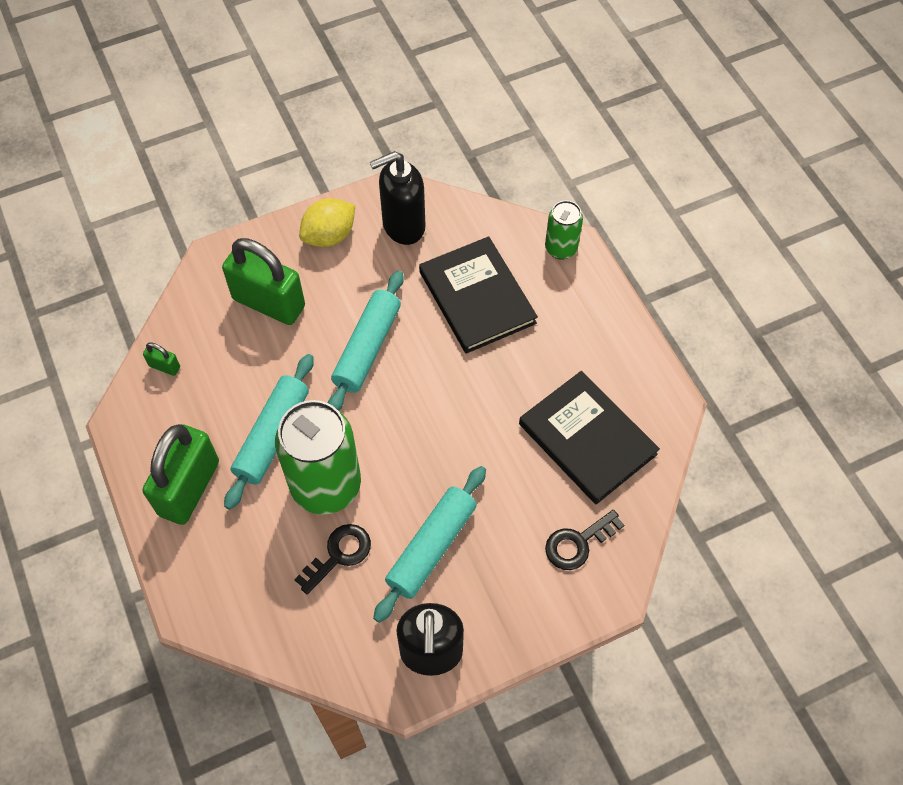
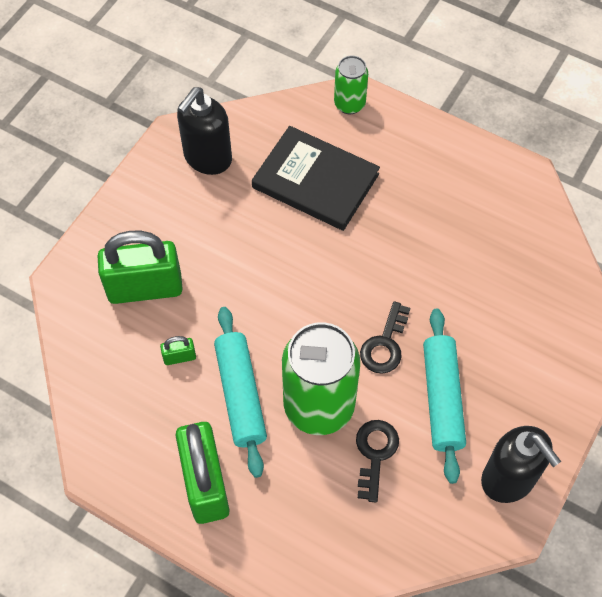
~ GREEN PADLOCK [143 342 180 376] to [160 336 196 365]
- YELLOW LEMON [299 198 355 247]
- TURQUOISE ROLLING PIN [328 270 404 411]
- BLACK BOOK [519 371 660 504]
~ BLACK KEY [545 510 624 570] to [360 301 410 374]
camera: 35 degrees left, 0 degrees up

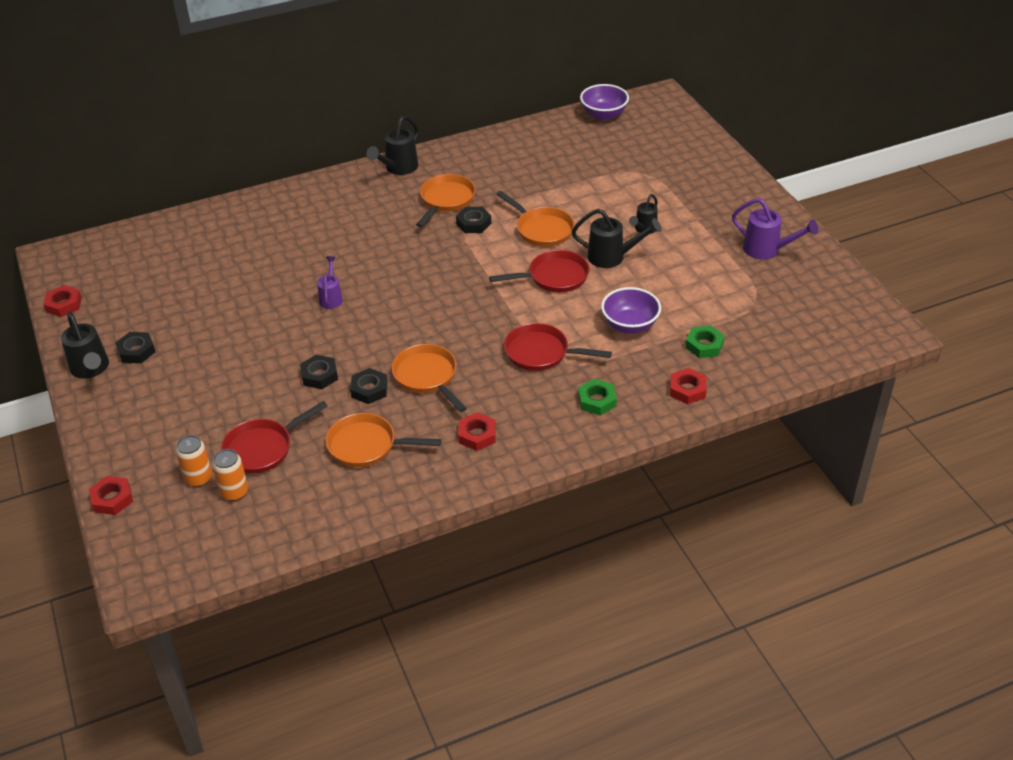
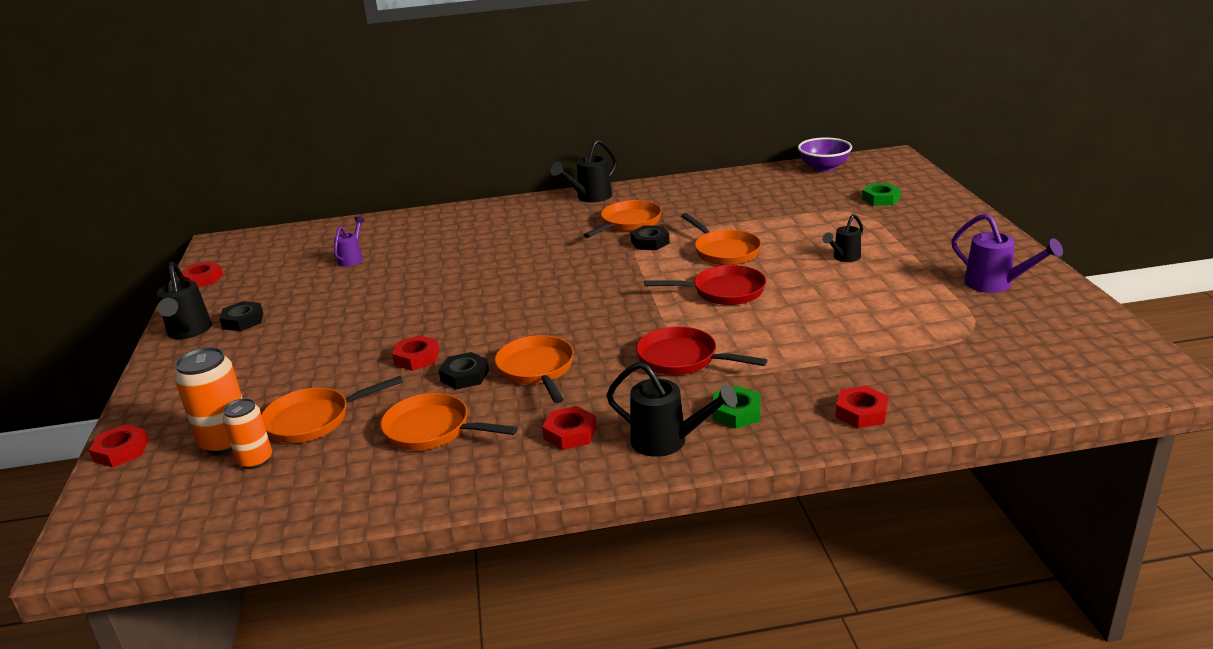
~ ORANGE CAN [176 435 212 487] = [174 347 242 454] x1.55
~ RED PAN [221 401 328 474] to ORANGE PAN [261 376 403 443]
~ BLACK NUT [300 355 338 389] to RED NUT [392 335 439 371]
~ PURPLE WATERING CAN [317 256 343 309] to [334 217 365 267]
~ BLACK WATERING CAN [572 209 662 268] to [606 361 737 457]
- PURPLE BOWL [601 287 661 334]
~ GREEN NUT [685 325 725 358] to [862 183 901 206]
camera: 15 degrees right, 15 degrees down

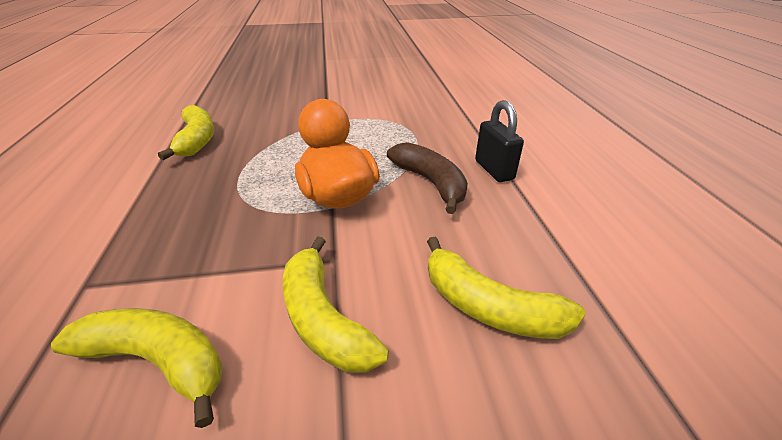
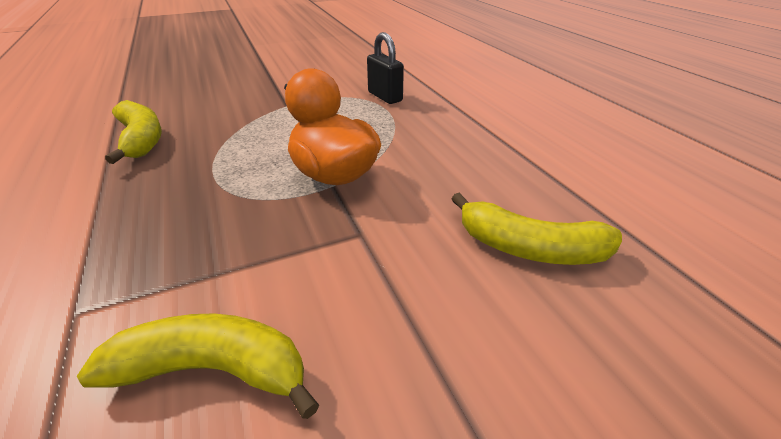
- YELLOW BANANA [283 236 389 373]
- BROWN BANANA [387 142 468 214]
~ BLACK PADLOCK [475 100 524 182] to [367 32 404 104]
camera: 15 degrees left, 0 degrees up

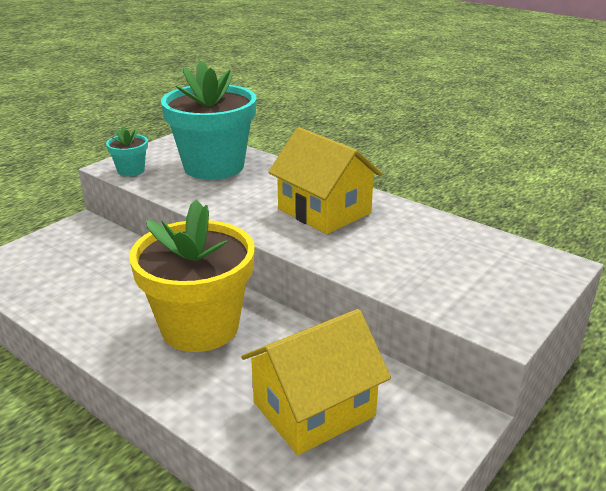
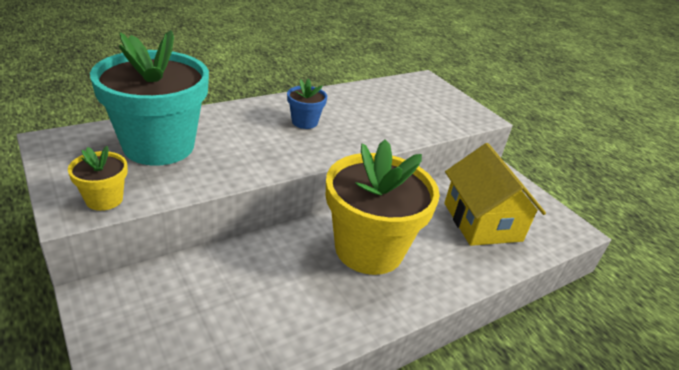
~ TURQUOISE FLOWER POT [106 126 148 177] to YELLOW FLOWER POT [68 146 128 211]
~ YELLOW HOUSE [268 127 382 234] to BLUE FLOWER POT [287 78 327 129]
camera: 75 degrees left, 5 degrees up

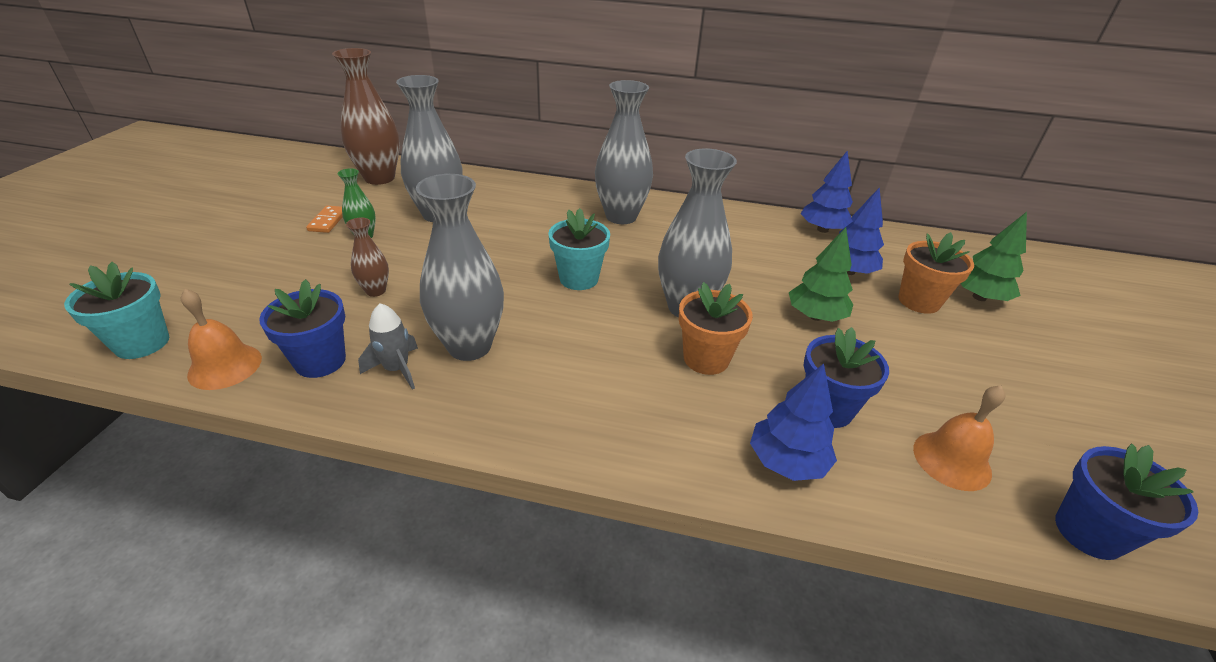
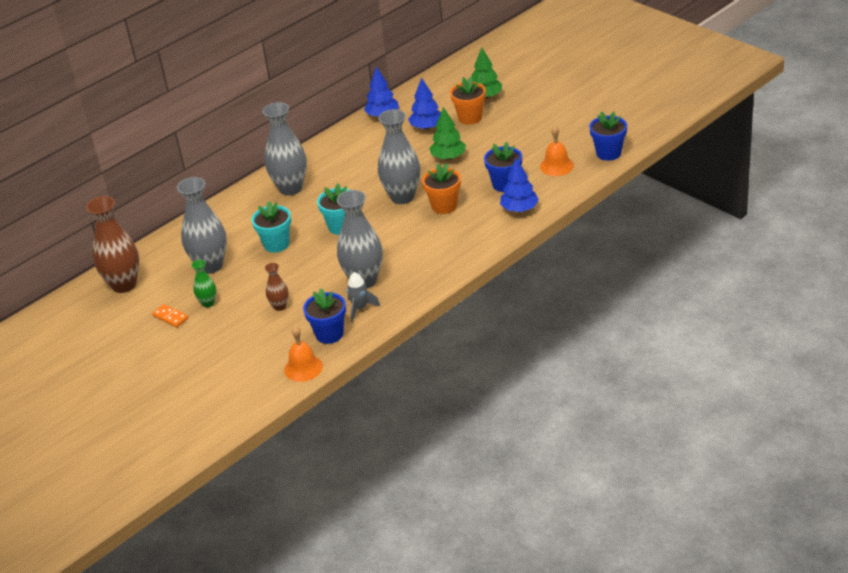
~ TURQUOISE FLOWER POT [64 262 169 359] to [252 201 291 253]
camera: 50 degrees left, 0 degrees up

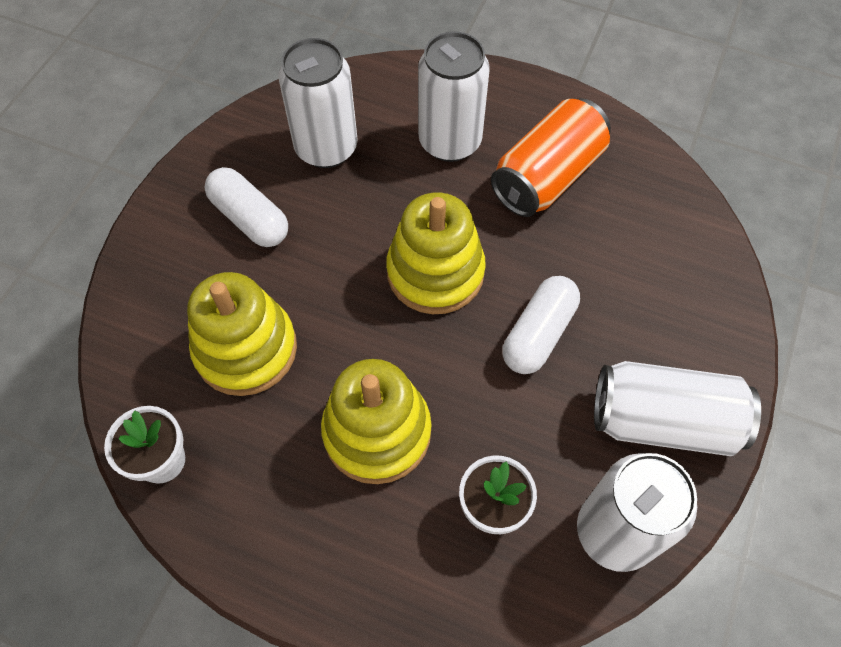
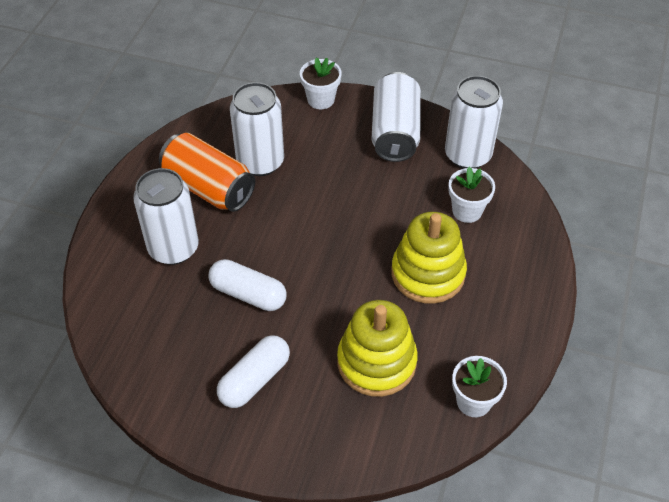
~ WHITE CAN [278 38 358 168] to [230 82 284 176]
- YELLOW STACKING TOY [386 192 486 314]
~ WHITE CAPSULE [502 276 580 374] to [208 259 286 311]
+ WHITE FLOWER POT [300 58 342 109]
camera: 95 degrees left, 10 degrees down

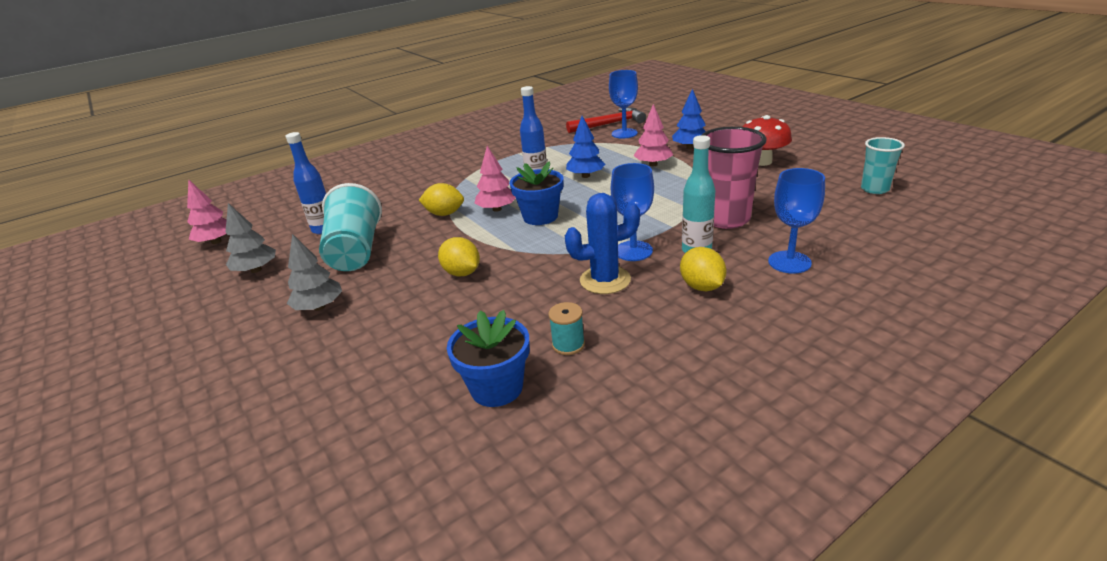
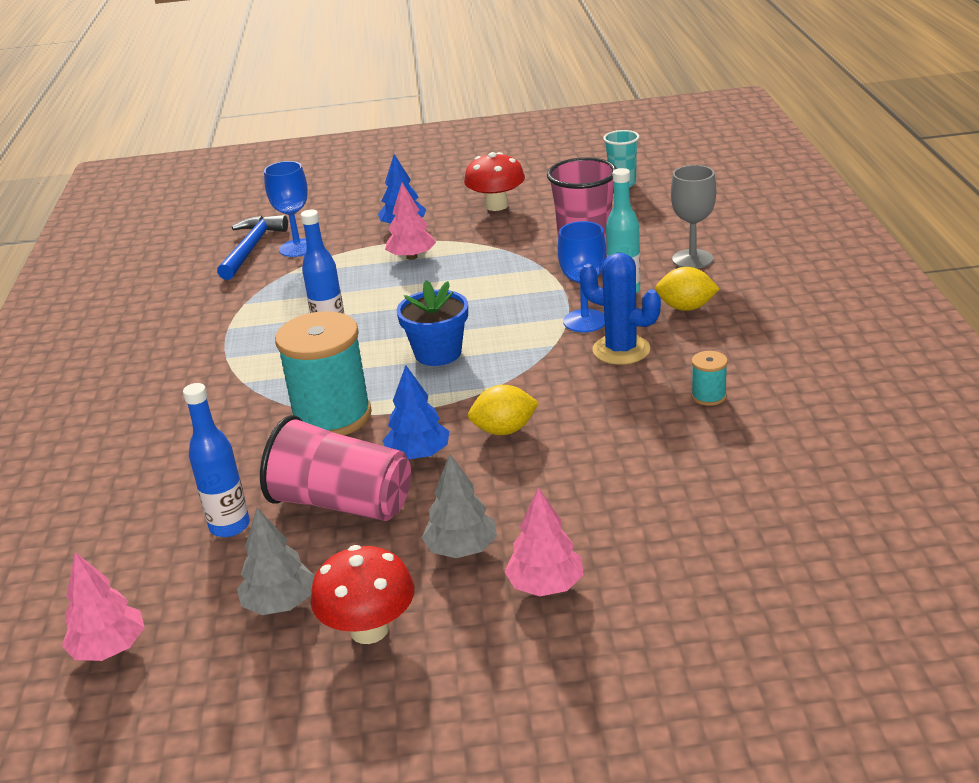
~ TURQUOISE CUP [319 183 382 271] to PINK CUP [260 415 411 521]
~ YELLOW LEMON [419 183 464 216] to TURQUOISE SPOOL [275 311 372 435]
- BLUE FLOWER POT [447 310 530 407]
~ PINK TREE [474 146 516 212] to [504 487 584 596]
~ BLUE CACTUS [565 193 640 294] = [579 253 661 365] 75 degrees counterclockwise
~ RED HAMMER [566 107 646 133] to BLUE HAMMER [217 215 288 280]
~ BLUE TREE [566 116 605 178] to [382 365 449 459]
~ BLUE GOBLET [768 168 825 274] to GREY GOBLET [671 165 716 269]
+ RED MUSHROOM [311 545 414 644]
camera: 60 degrees left, 0 degrees up

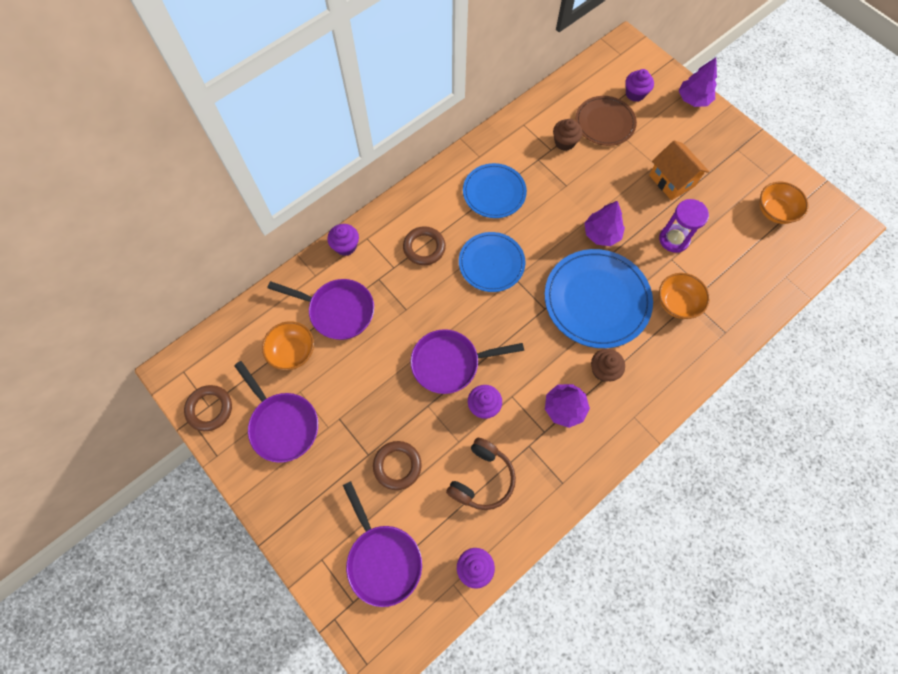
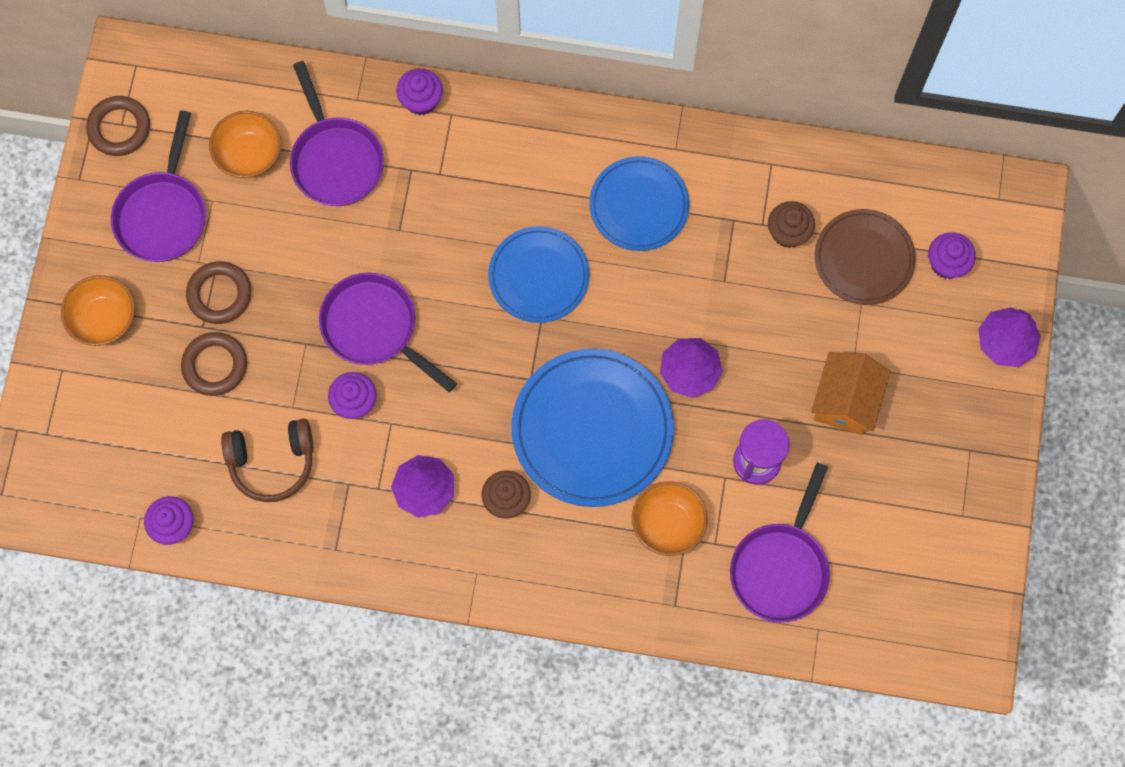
~ PURPLE PAN [343 481 422 607] to [730 463 830 623]
~ BROWN RING [403 226 446 265] to [186 261 251 324]
~ ORANGE BOWL [759 182 808 224] to [61 275 135 346]
camera: 50 degrees right, 5 degrees up

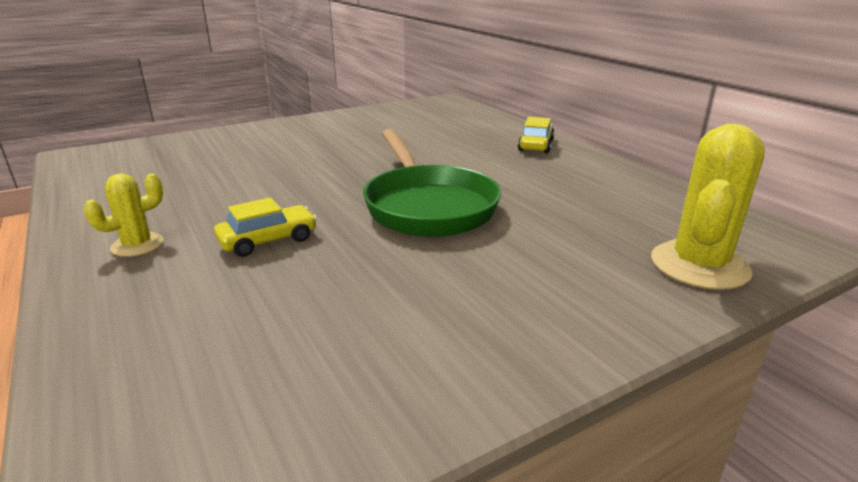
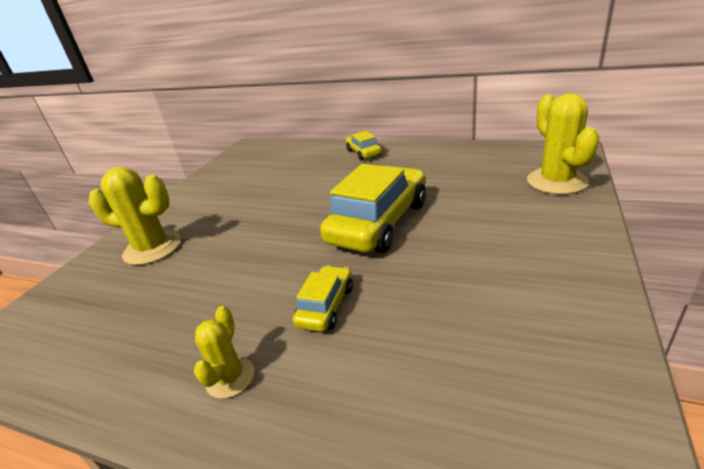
~ GREEN PAN [363 129 501 237] to YELLOW CAR [320 164 426 253]
+ YELLOW CACTUS [89 167 181 265]
camera: 35 degrees left, 5 degrees up

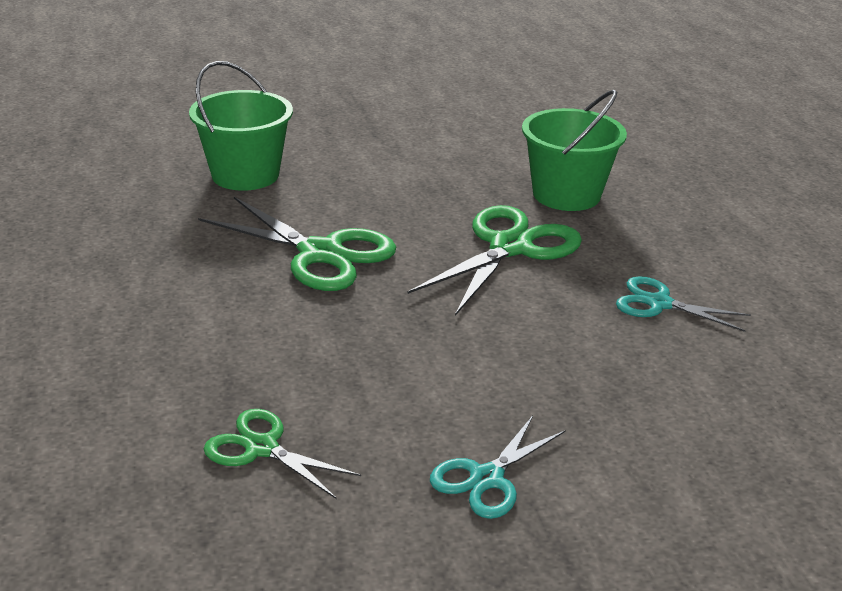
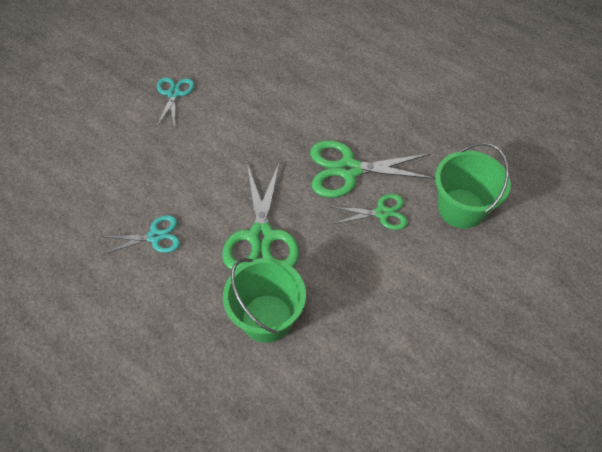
~ GREEN SCISSORS [204 409 361 499] to [332 194 407 230]
camera: 145 degrees right, 25 degrees up

